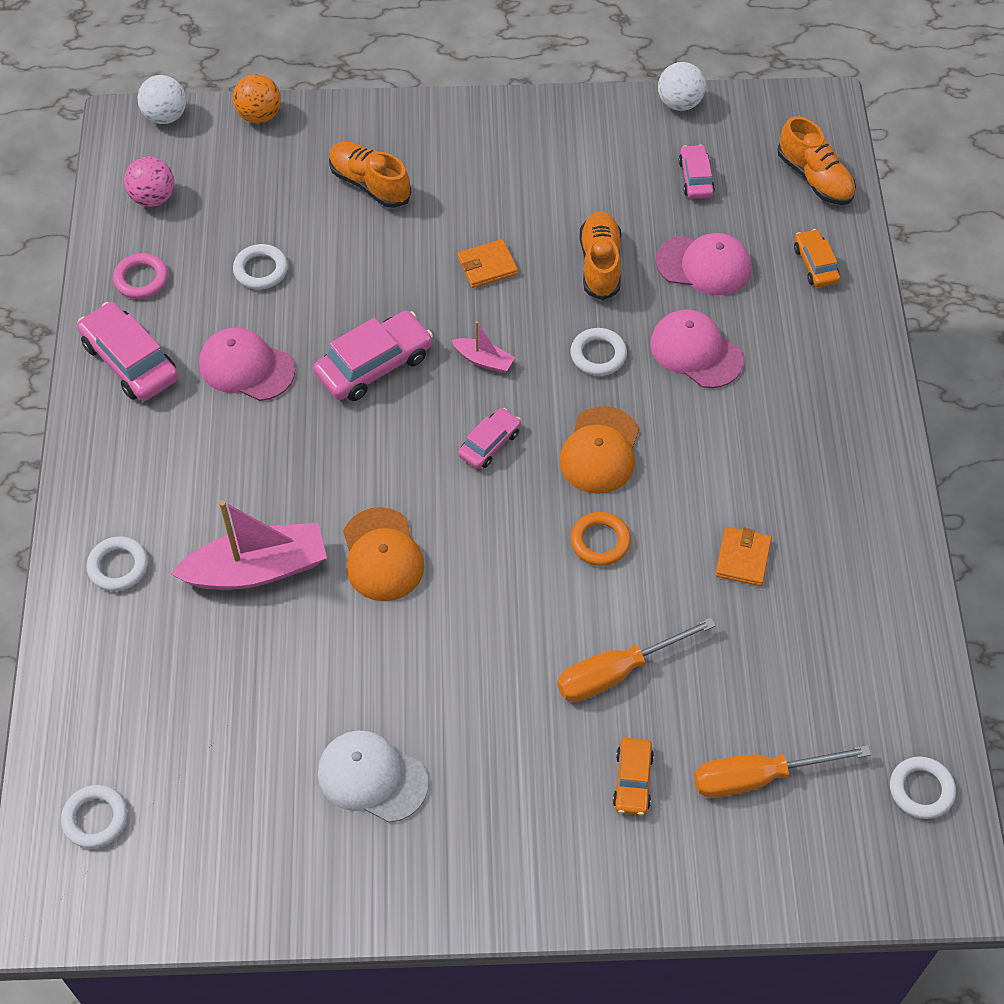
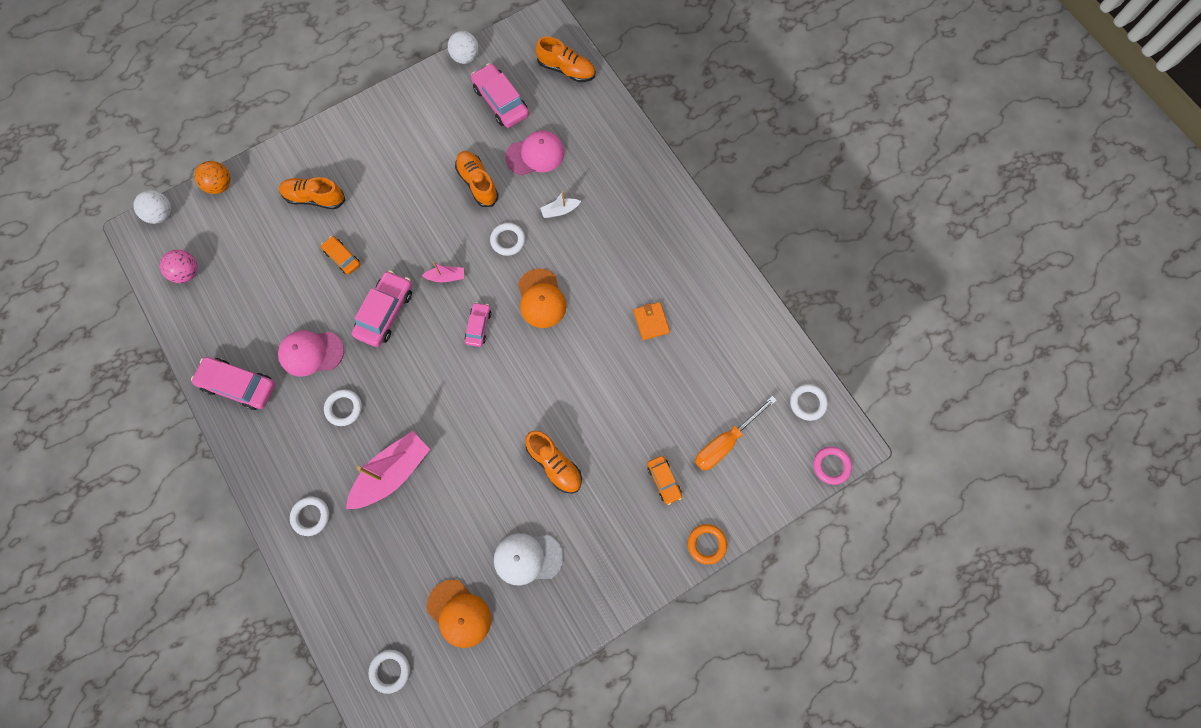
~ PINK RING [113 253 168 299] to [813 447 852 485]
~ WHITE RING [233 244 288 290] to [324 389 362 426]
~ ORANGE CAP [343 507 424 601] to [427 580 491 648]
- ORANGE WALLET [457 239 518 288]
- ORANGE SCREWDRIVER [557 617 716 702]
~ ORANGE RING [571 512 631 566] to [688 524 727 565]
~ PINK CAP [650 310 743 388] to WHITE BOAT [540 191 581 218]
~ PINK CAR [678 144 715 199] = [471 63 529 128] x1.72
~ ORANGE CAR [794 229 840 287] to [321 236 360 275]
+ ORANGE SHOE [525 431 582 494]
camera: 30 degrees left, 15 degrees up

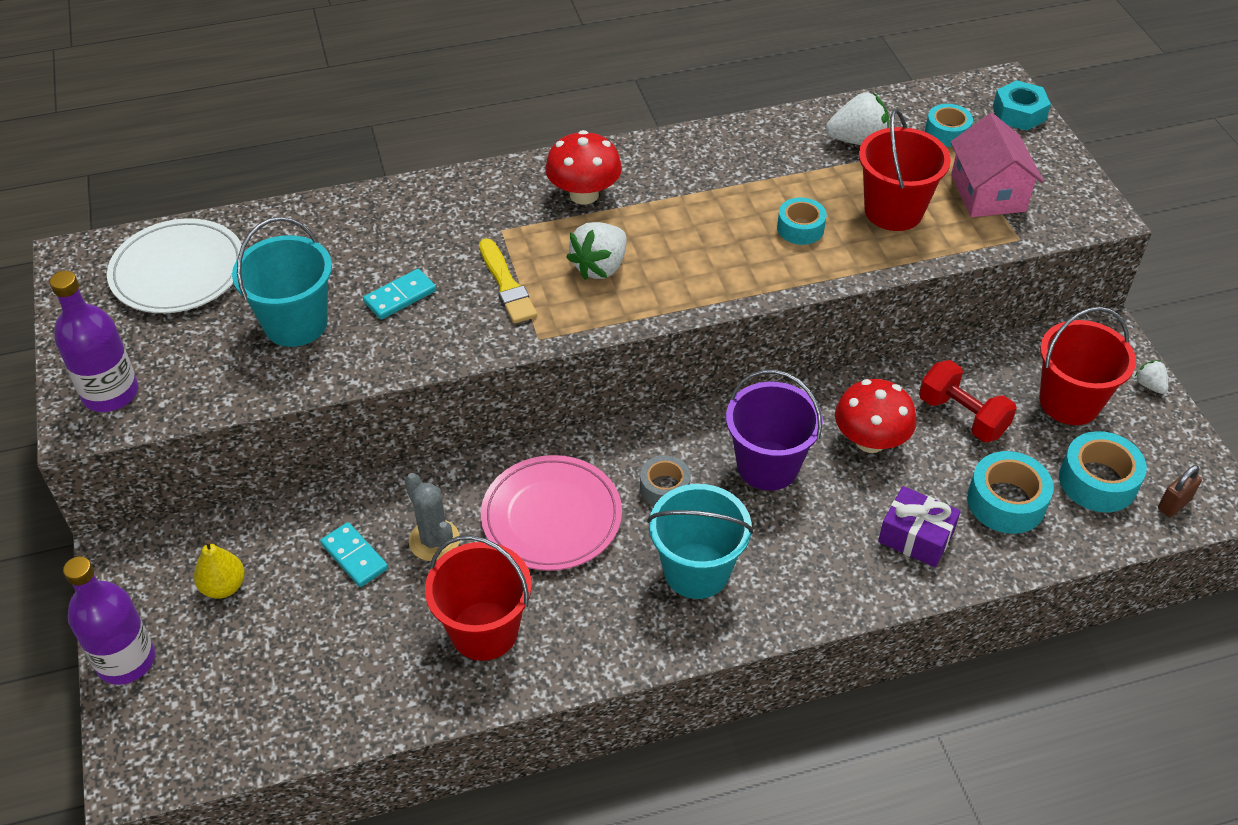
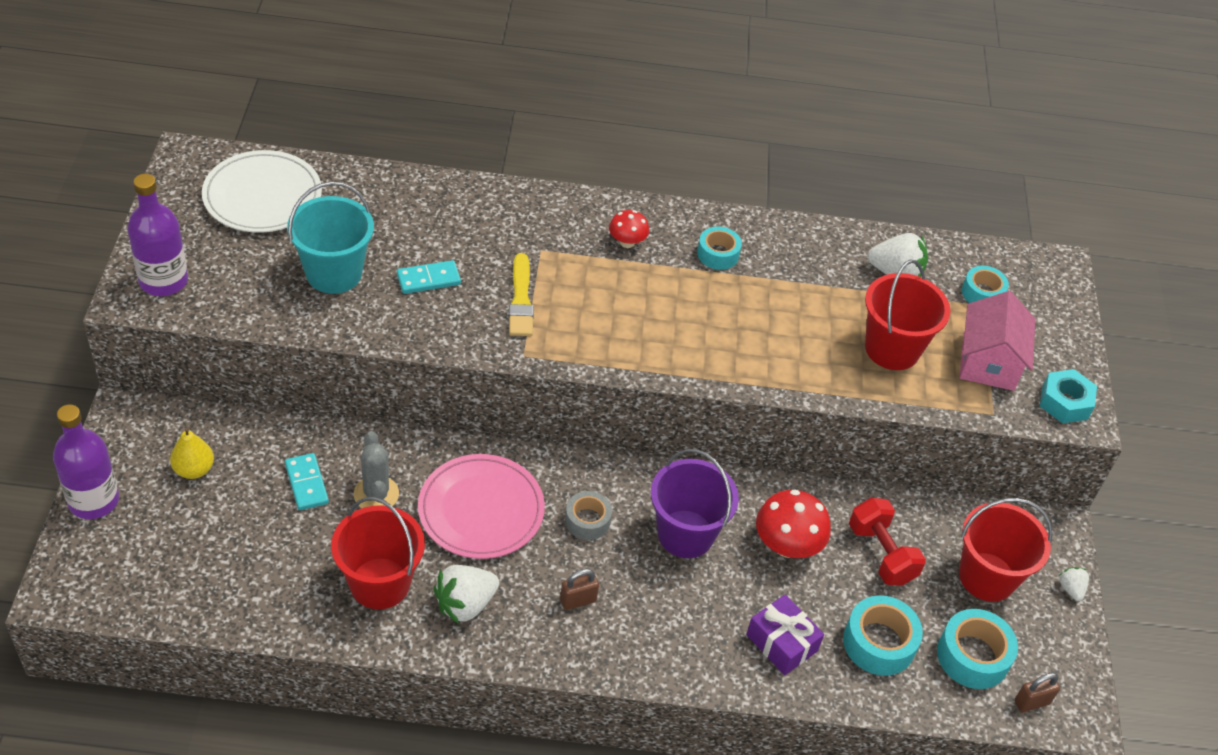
~ RED MUSHROOM [545 130 622 205] = [609 210 649 248] x0.58
~ WHITE STRAWBERRY [566 222 627 280] to [433 565 499 624]
~ TURQUOISE BUCKET [647 484 754 599] to BROWN PADLOCK [560 569 599 610]
~ TURQUOISE TAPE [777 197 827 245] to [697 226 742 270]
~ TURQUOISE NUT [993 80 1051 131] to [1040 369 1097 423]
camera: 15 degrees right, 0 degrees up

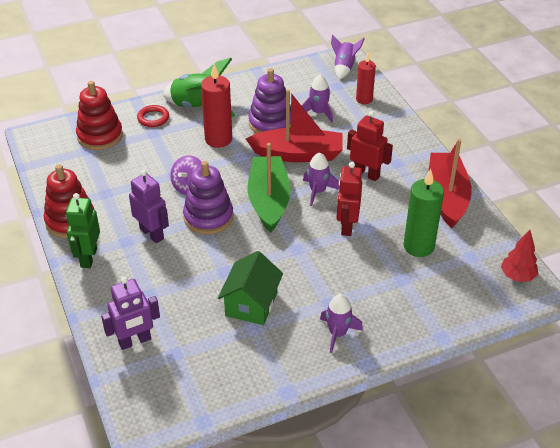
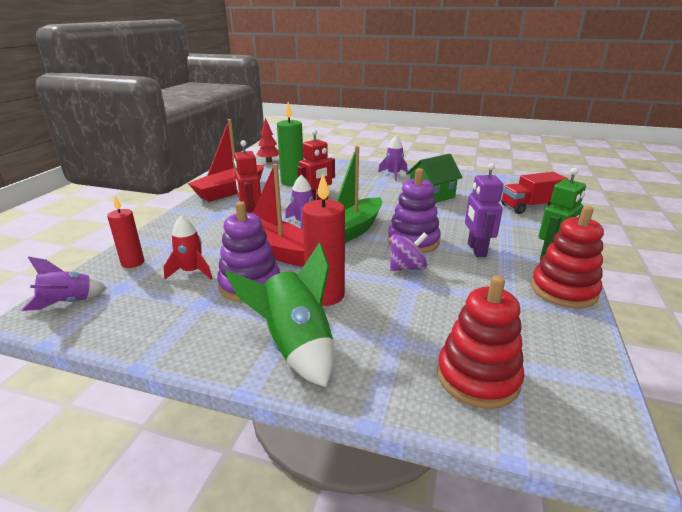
~ PURPLE ROBOT [101 276 160 350] to RED TRUCK [501 172 568 214]
- RED RING [137 105 169 127]
~ PURPLE ROCKET [301 75 333 123] to RED ROCKET [164 216 213 279]
camera: 140 degrees left, 15 degrees down

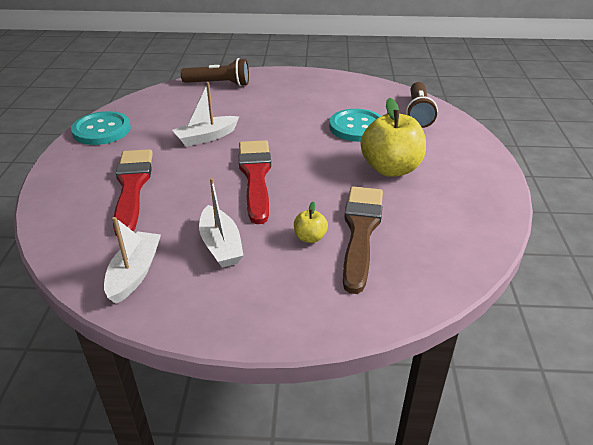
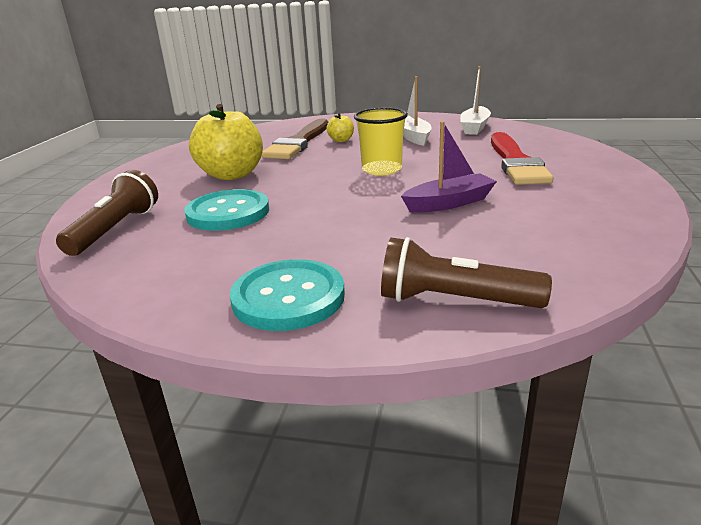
~ TURQUOISE BUTTON [71 111 131 145] to [230 259 345 331]
~ WHITE BOAT [172 82 239 147] to PURPLE BOAT [401 121 497 213]
~ RED BRUSH [239 140 271 224] to YELLOW CUP [354 108 408 175]
camera: 170 degrees left, 10 degrees down

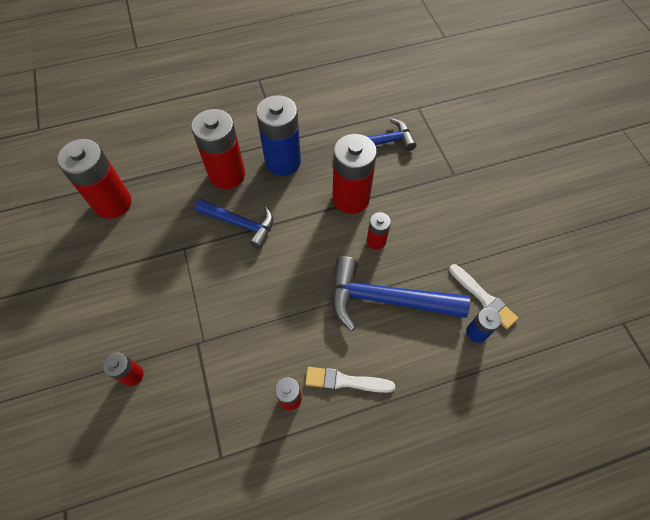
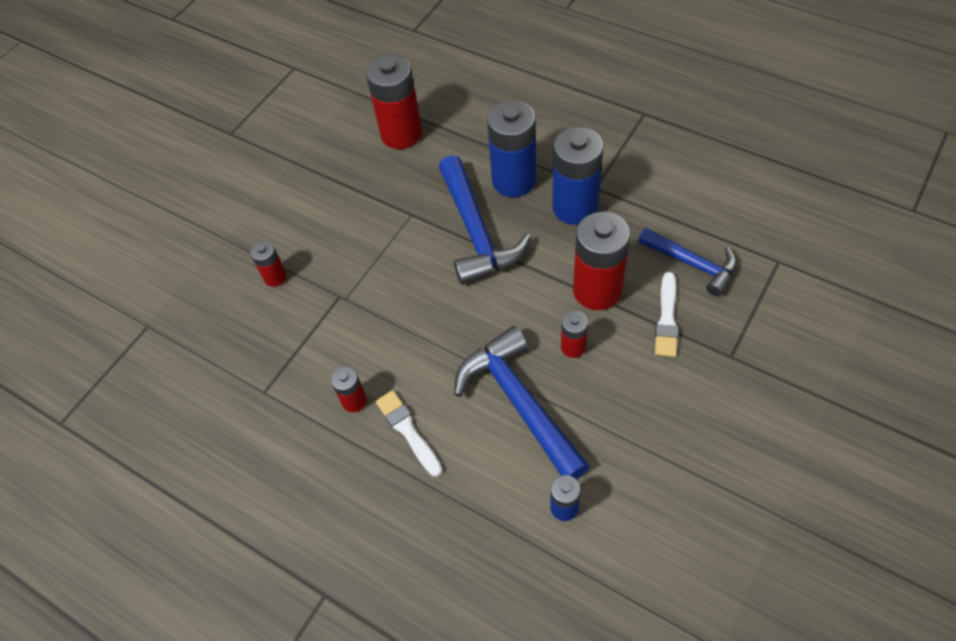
~ RED BATTERY [191 109 245 189] to BLUE BATTERY [487 101 536 197]
~ BLUE HAMMER [195 199 273 249] = [439 155 531 285] x1.54
~ WHITE BRUSH [449 264 518 329] to [655 272 678 357]
camera: 55 degrees right, 5 degrees down

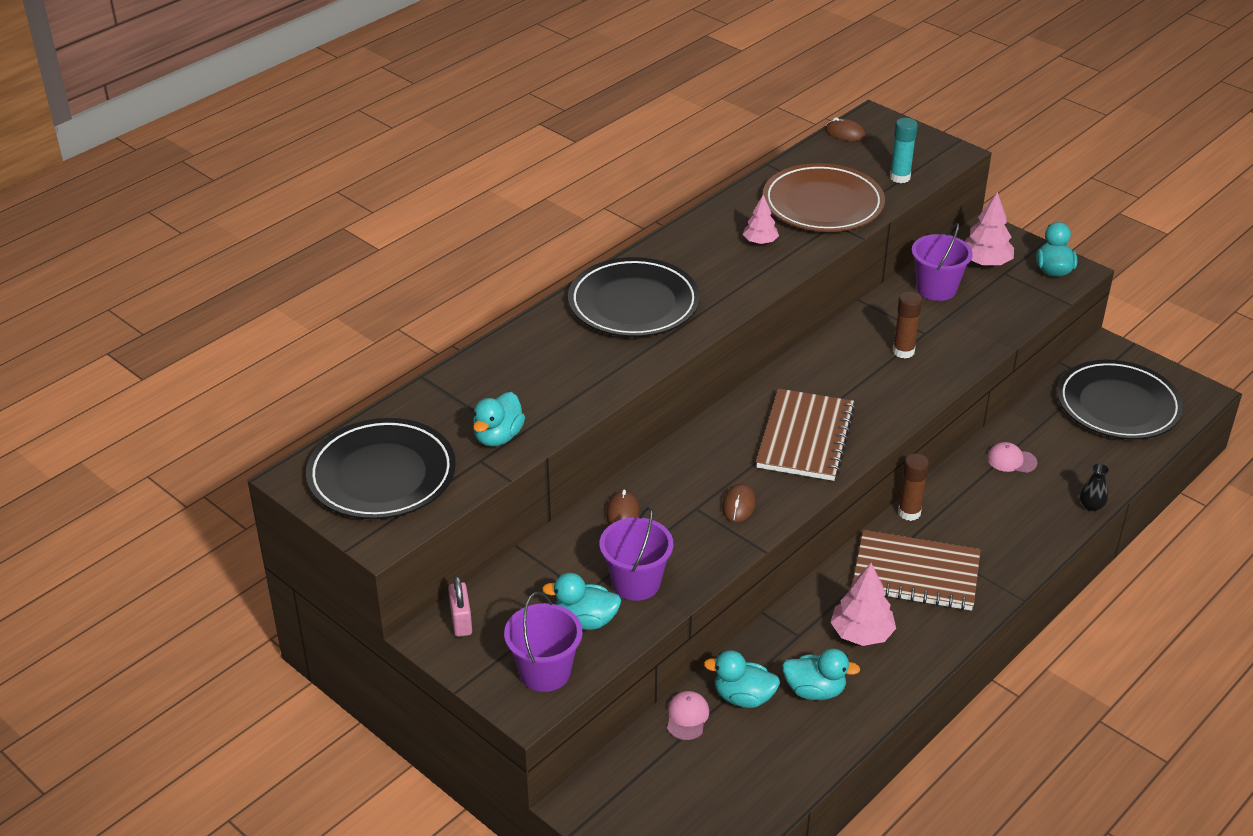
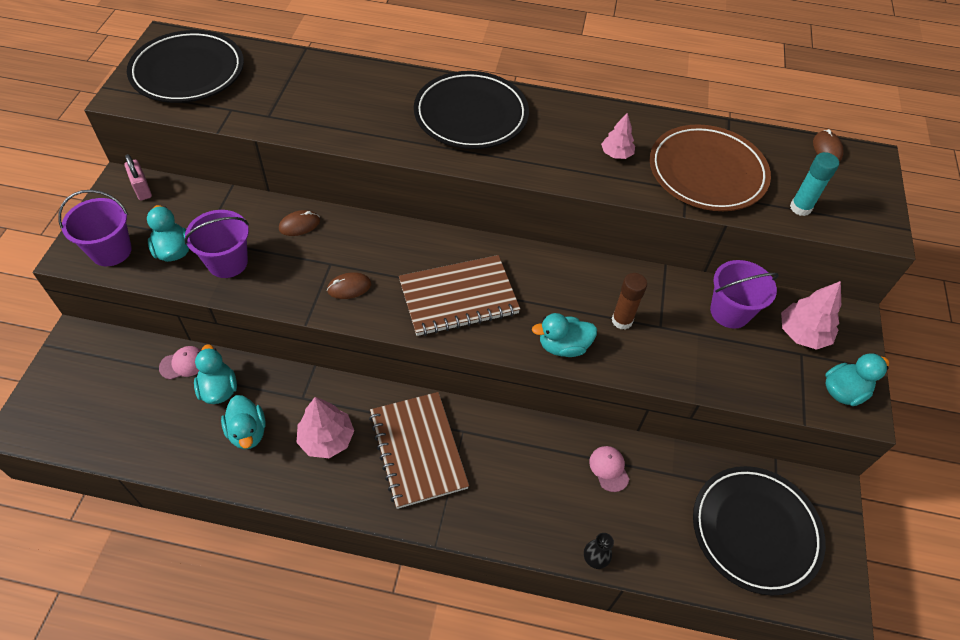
~ PINK PADLOCK [448 576 472 637] = [124 154 152 201] 75 degrees counterclockwise
~ TURQUOISE DUCK [473 392 525 447] to [532 313 597 357]
- BROWN GLUE STICK [898 454 929 521]
camera: 55 degrees right, 15 degrees up

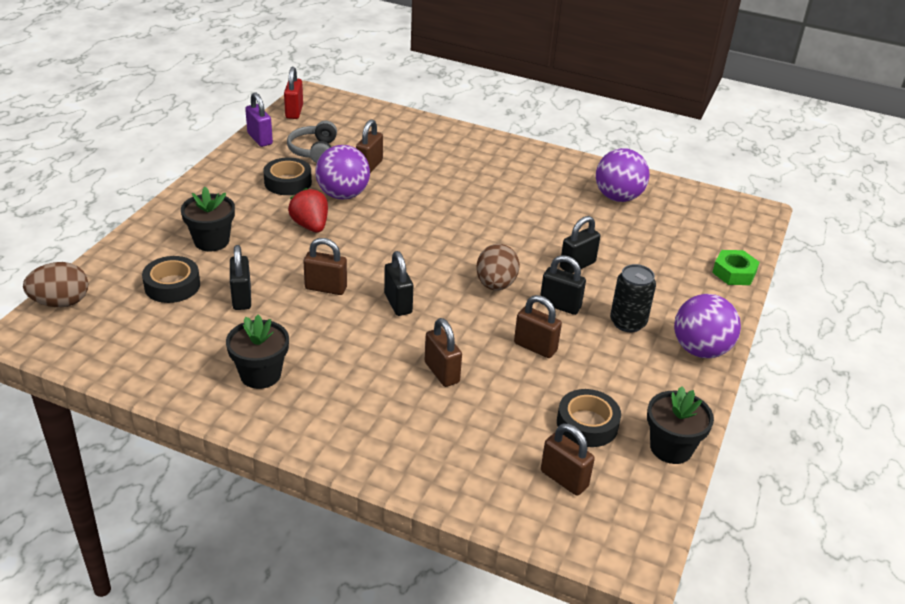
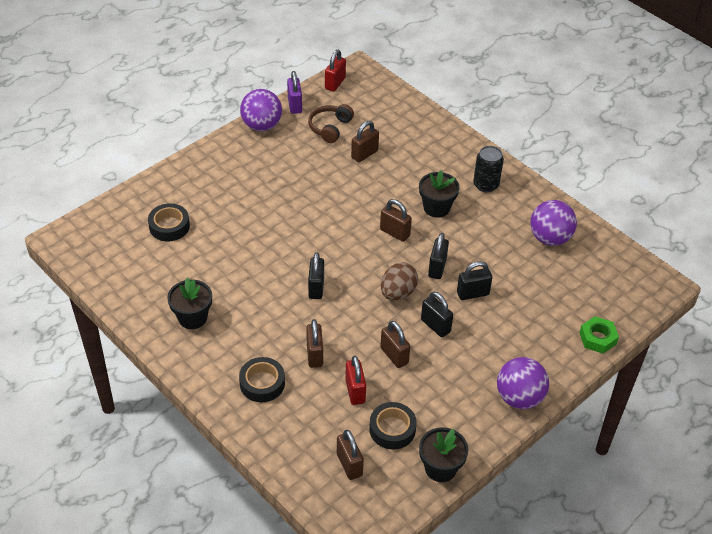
- BROWN EGG [23 262 88 307]
~ BLACK FLOWER POT [181 187 235 251] to [419 170 459 218]
~ BLACK PADLOCK [230 245 251 310] to [428 233 449 279]
~ BLACK TAPE [263 157 312 195] to [239 357 285 402]
~ GREY HEADPHONES [287 121 337 163] to BROWN HEADPHONES [308 104 354 143]
- RED STRAWBERRY [288 188 328 233]
~ BROWN PADLOCK [303 238 347 295] to [380 199 412 242]
~ PURPLE BALL [315 145 370 200] to [240 89 282 131]
~ BLACK CAN [610 264 656 332] to [473 146 504 192]
+ RED PADLOCK [345 356 366 405]
camera: 25 degrees right, 10 degrees up

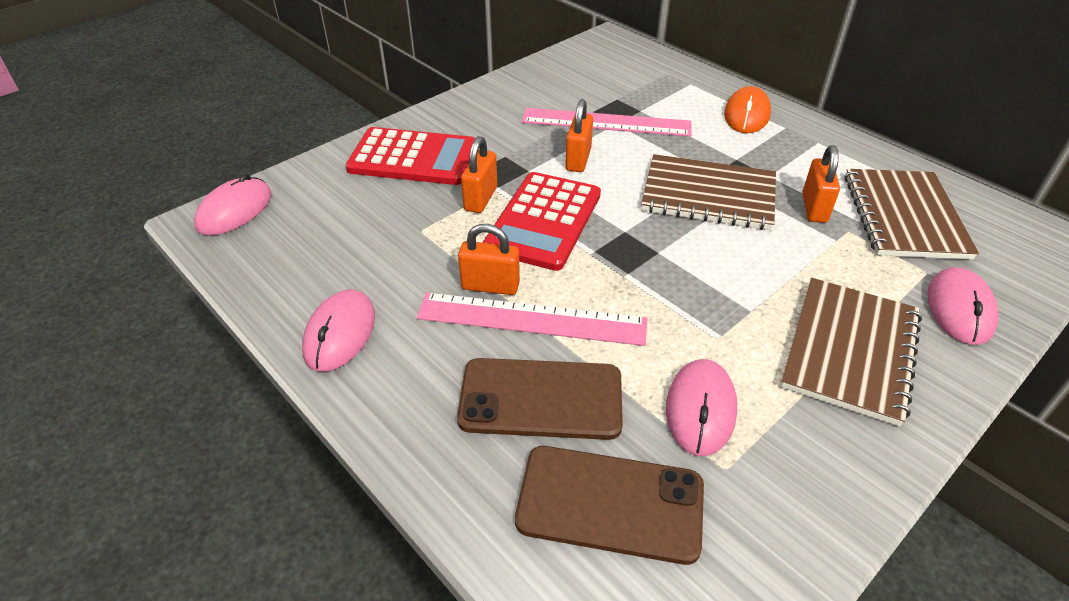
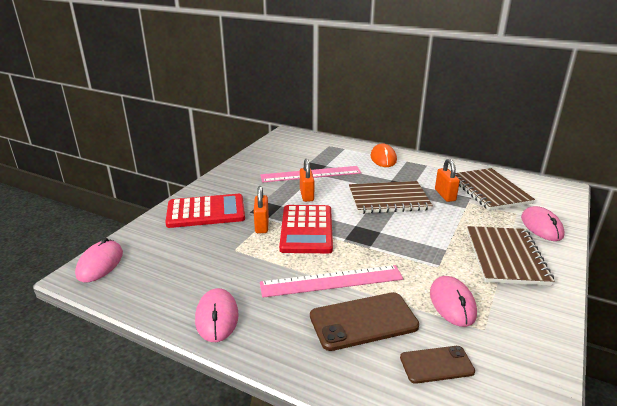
- ORANGE PADLOCK [458 224 520 295]
~ BROWN PHONE [515 446 704 565] = [400 346 475 384] x0.61
camera: 20 degrees left, 15 degrees down

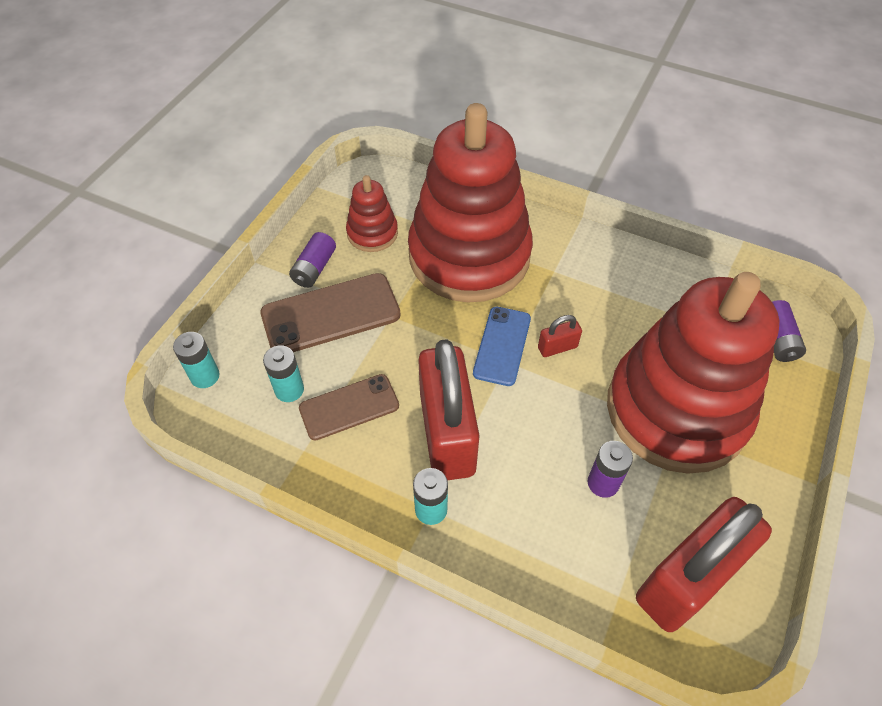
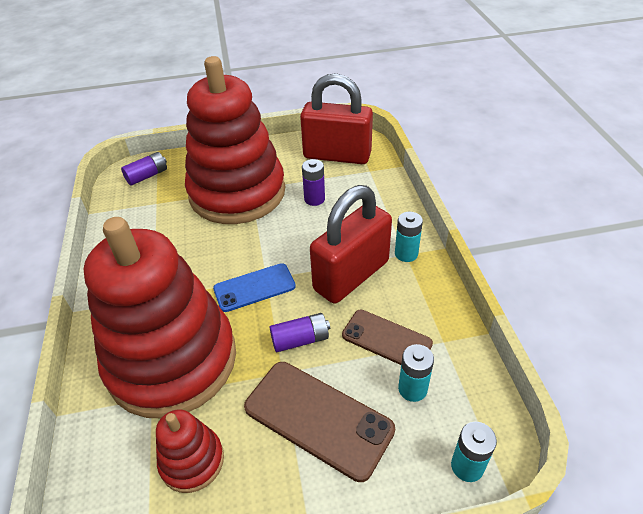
~ PURPLE BATTERY [289 232 336 288] to [270 313 330 352]
- RED PADLOCK [538 315 582 357]
camera: 125 degrees left, 10 degrees down

